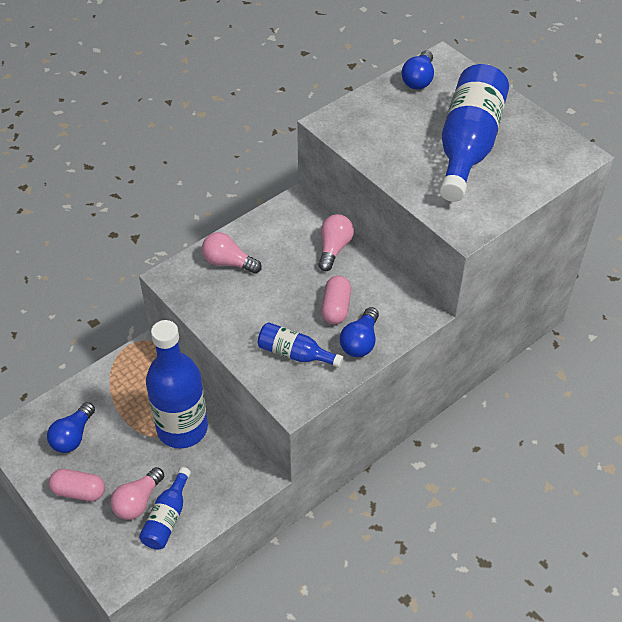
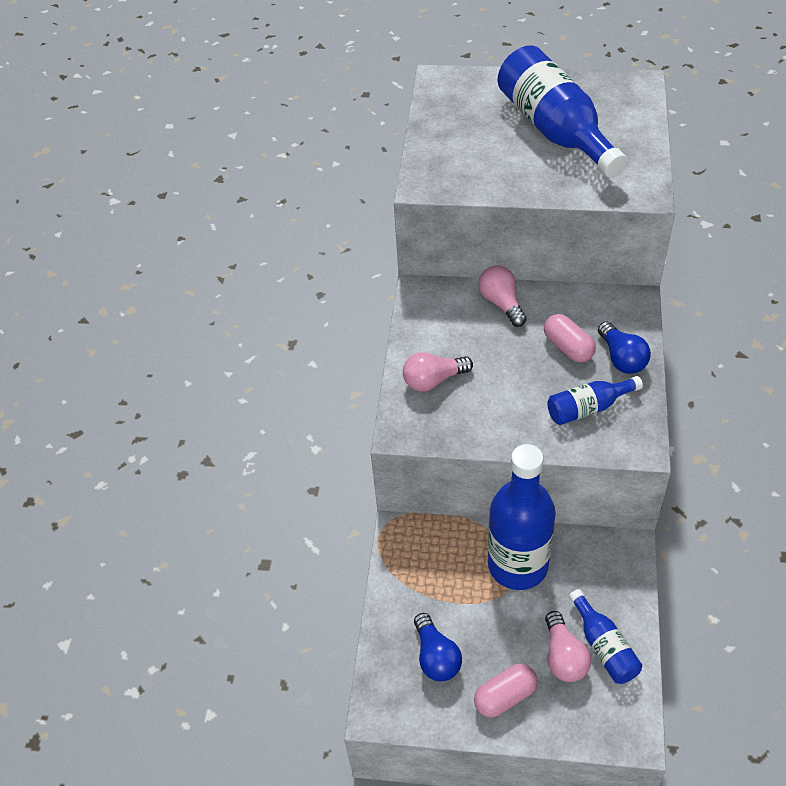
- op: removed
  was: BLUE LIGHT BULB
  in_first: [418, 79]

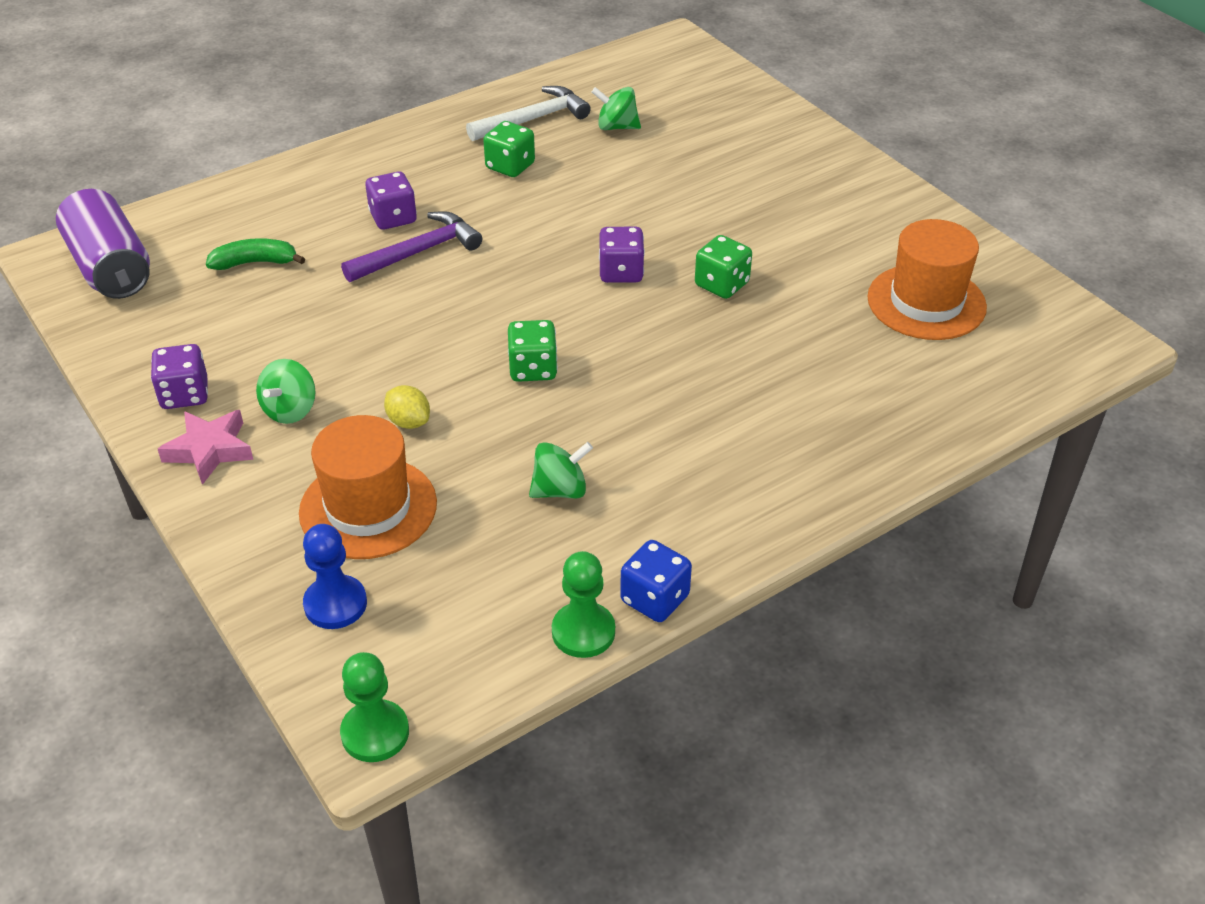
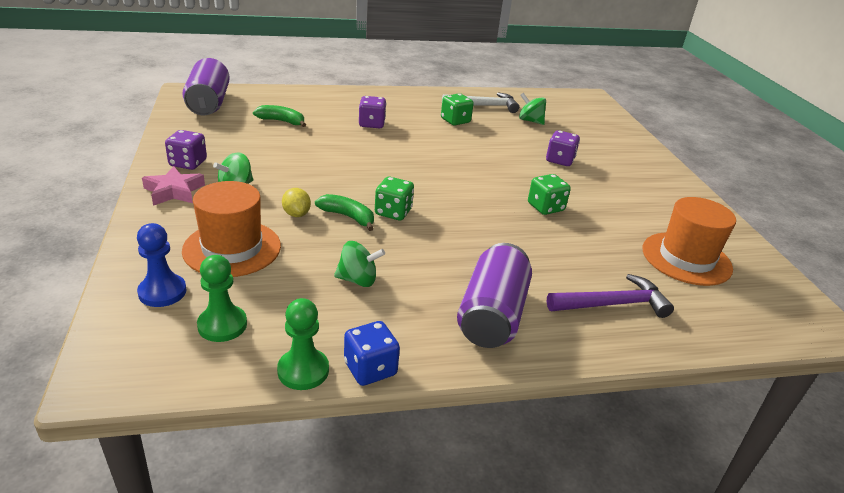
- op: moved
  was: PURPLE HAMMER
  in_first: [418, 252]
  in_second: [612, 304]
- op: moved
  was: PURPLE DICE
  in_first: [621, 272]
  in_second: [560, 160]
- op: moved
  was: GREEN PAWN
  in_first: [375, 733]
  in_second: [222, 325]
- op: added
  now: GREEN BANANA
  in_second: [348, 217]
- op: added
  now: PURPLE CAN
  in_second: [492, 315]

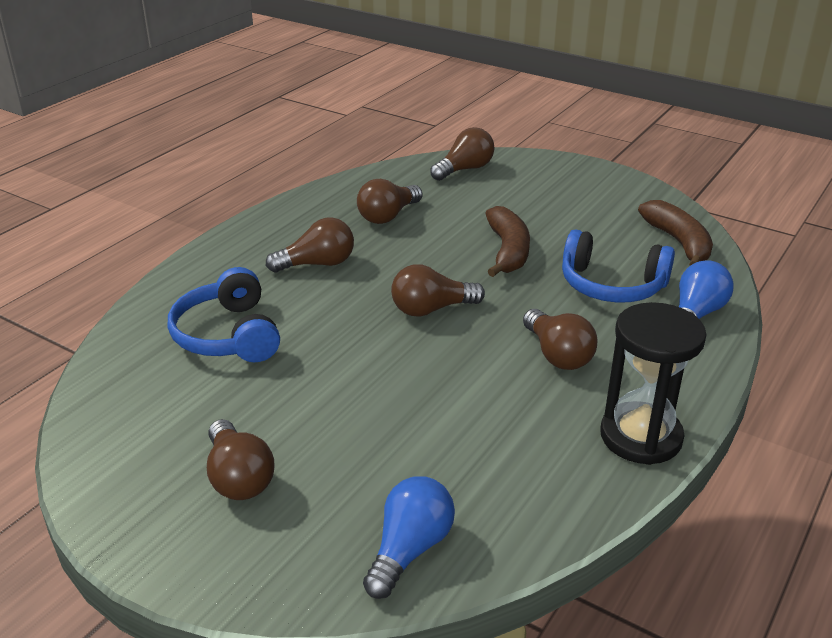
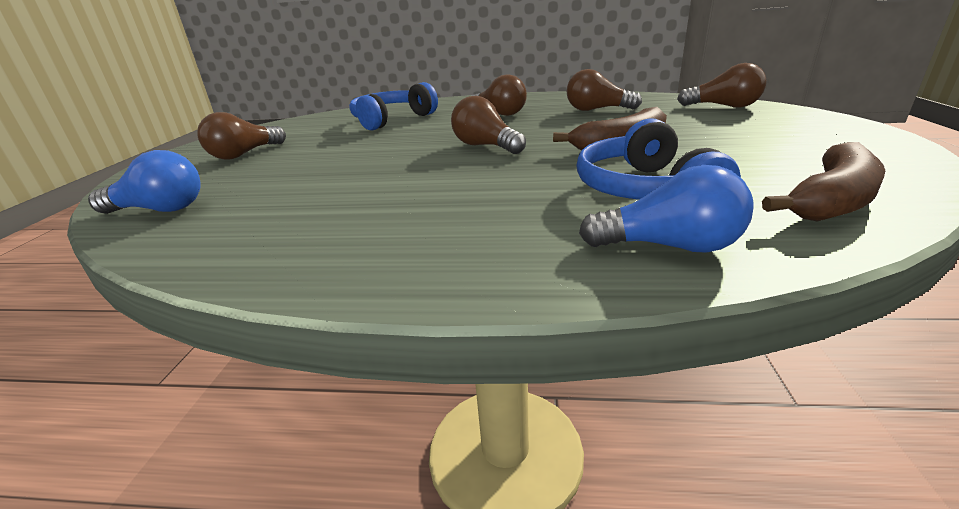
- op: removed
  was: BLACK HOURGLASS
  in_first: [640, 437]
- op: removed
  was: BROWN LIGHT BULB
  in_first: [557, 355]

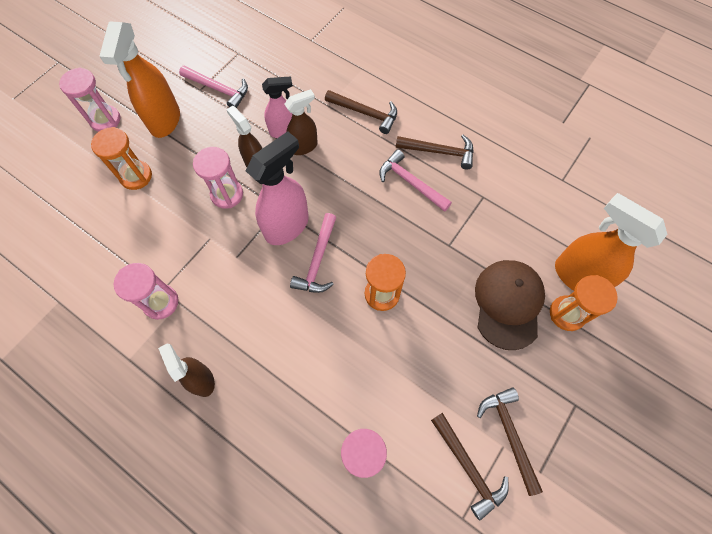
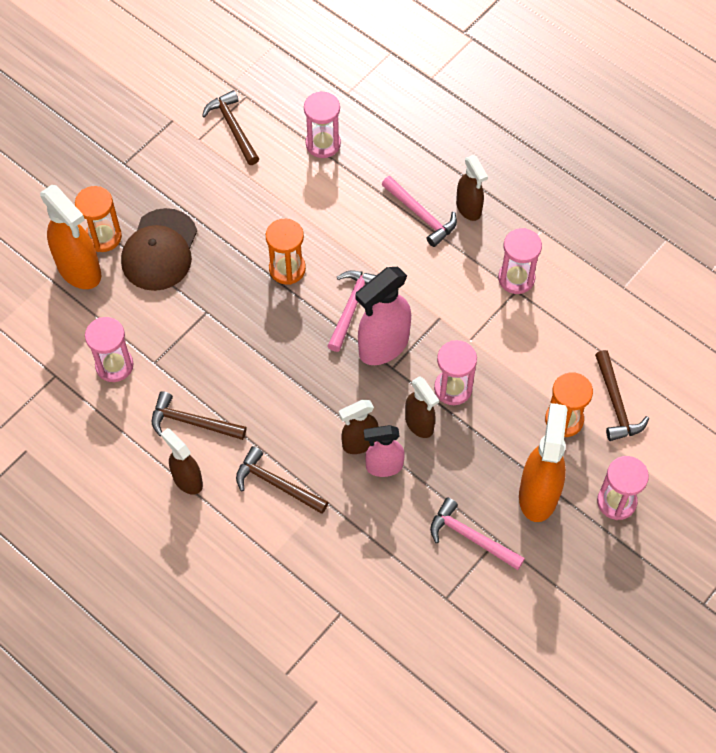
- op: moved
  was: PINK HAMMER
  in_first: [410, 182]
  in_second: [421, 215]
- op: moved
  was: BROWN HAMMER
  in_first: [509, 434]
  in_second: [616, 404]
- op: added
  now: PINK HOURGLASS
  in_second: [114, 365]
- op: added
  now: BROWN SPRAY BOTTLE
  in_second: [187, 480]

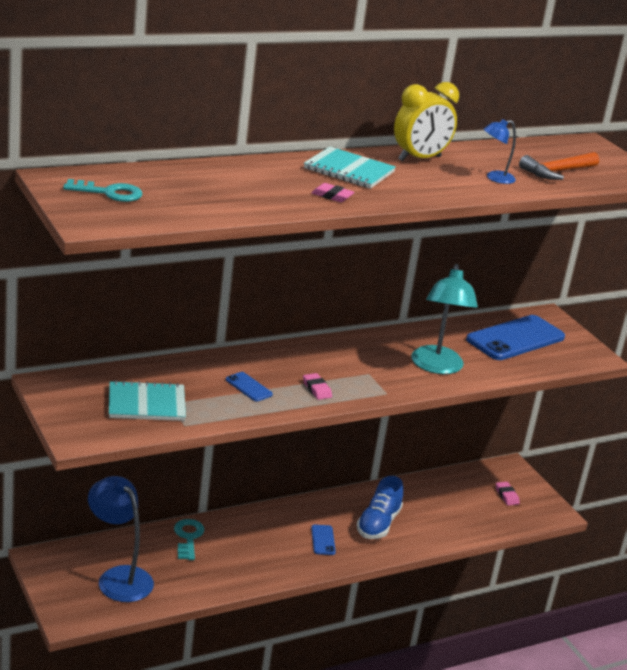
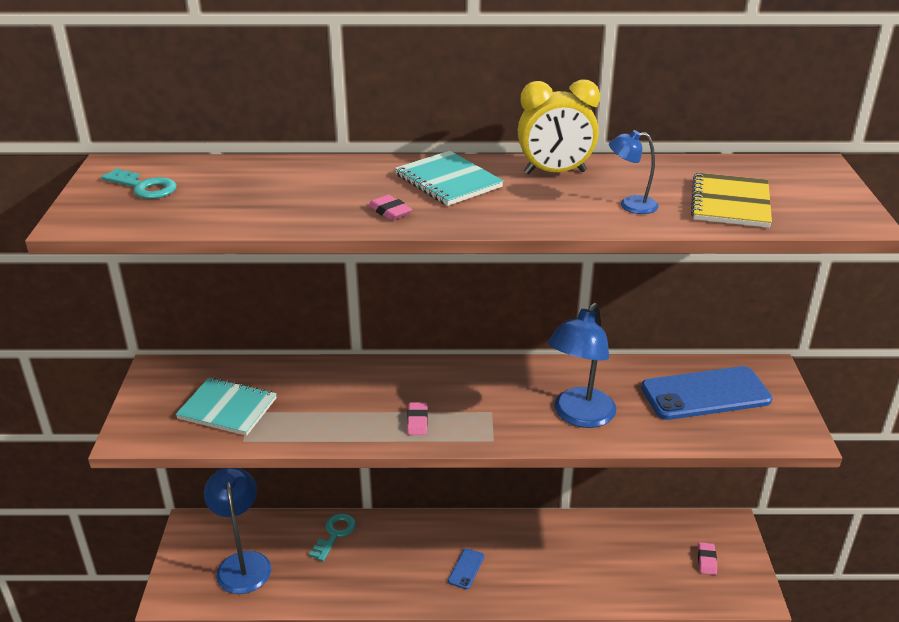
- op: replaced
  was: ORANGE HAMMER
  now: YELLOW NOTEBOOK
  in_first: [557, 172]
  in_second: [730, 203]
- op: recoloured
  was: TURQUOISE LAMP
  now: BLUE LAMP
  in_first: [437, 367]
  in_second: [579, 416]
- op: removed
  was: BLUE PHONE
  in_first: [248, 387]
- op: removed
  was: BLUE SHOE
  in_first: [378, 524]

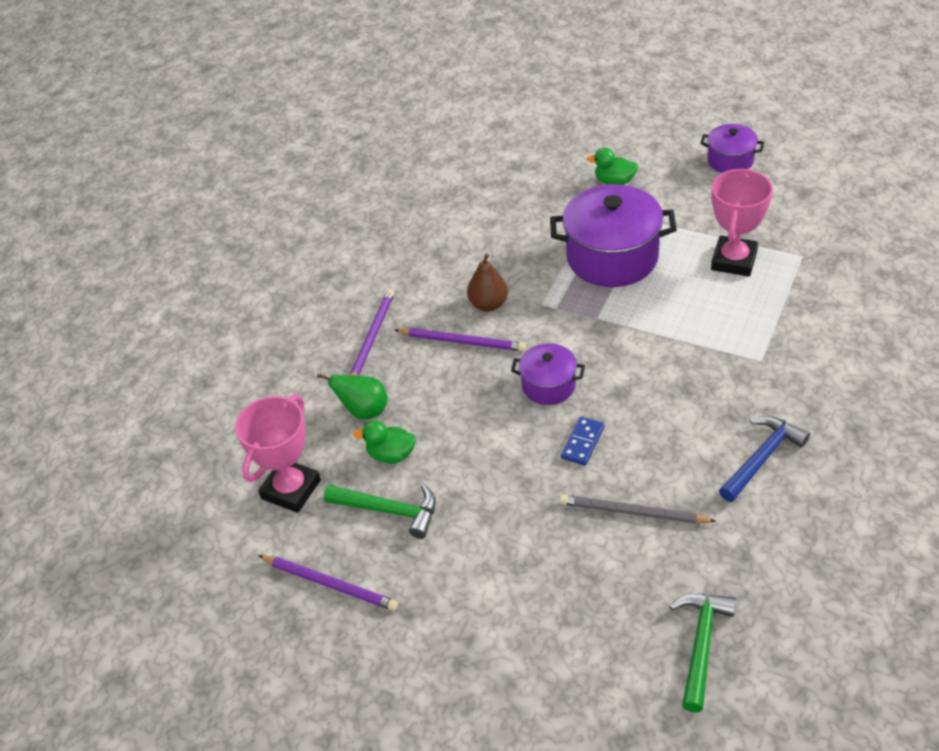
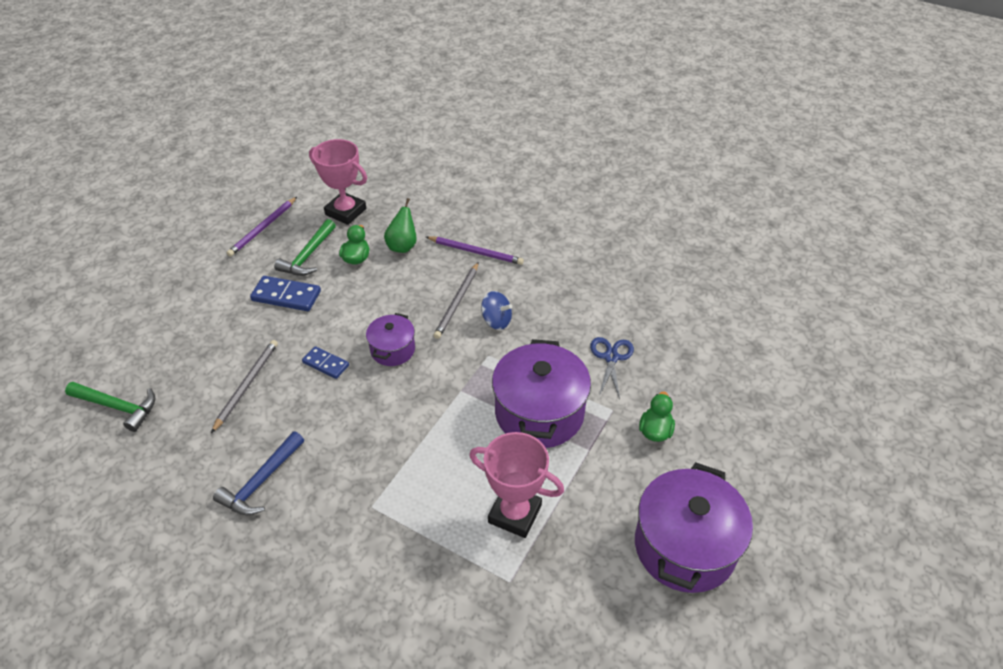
- op: resized
  was: PURPLE POT
  in_first: [730, 160]
  in_second: [684, 546]
  ratio: 1.86
- op: replaced
  was: BROWN PEAR
  now: BLUE SPINNING TOP
  in_first: [488, 304]
  in_second: [496, 321]
- op: recoloured
  was: PURPLE PENCIL
  now: GREY PENCIL
  in_first: [462, 341]
  in_second: [457, 302]
- op: turned
  was: BLUE HAMMER
  in_first: [762, 458]
  in_second: [261, 481]
  clockwise: 75
- op: added
  now: BLUE DOMINO
  in_second: [286, 296]
- op: added
  now: BLUE SCISSORS
  in_second: [611, 357]

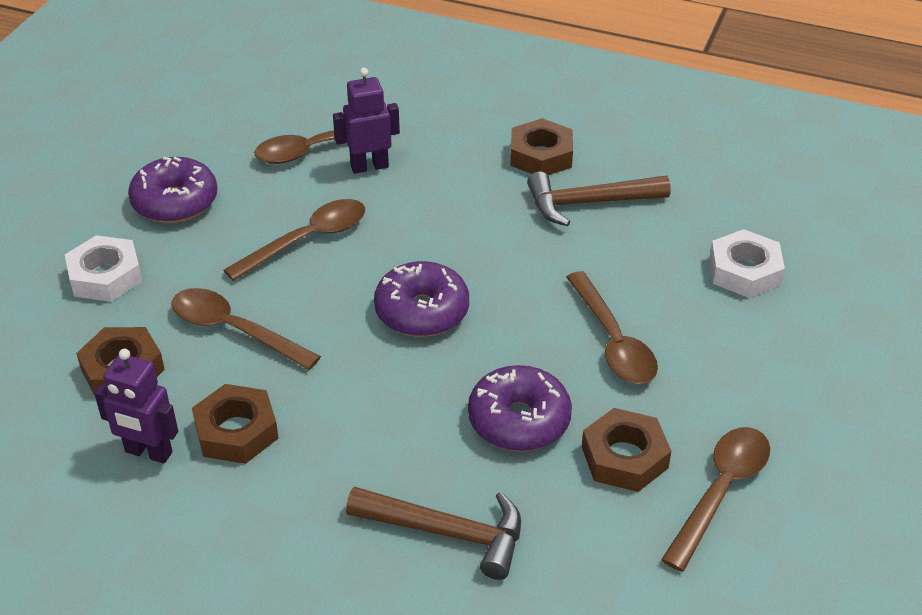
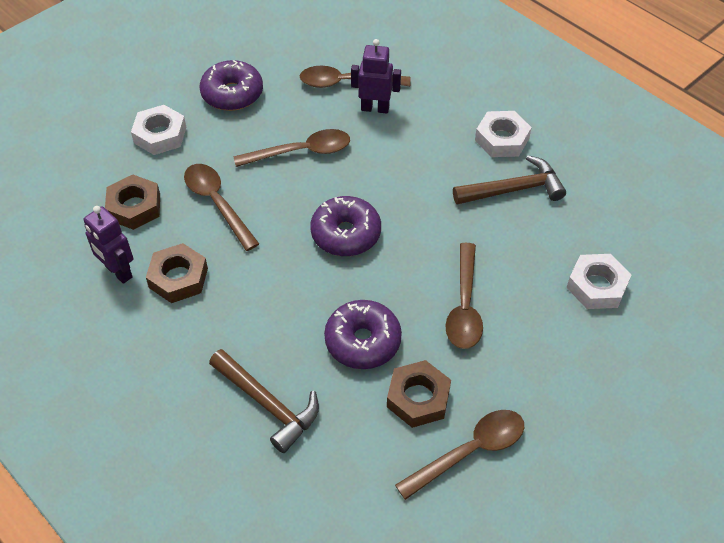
- op: recoloured
  was: BROWN NUT
  now: WHITE NUT
  in_first: [541, 155]
  in_second: [502, 139]
- op: turned
  was: BROWN HAMMER
  in_first: [589, 203]
  in_second: [514, 190]
  clockwise: 150

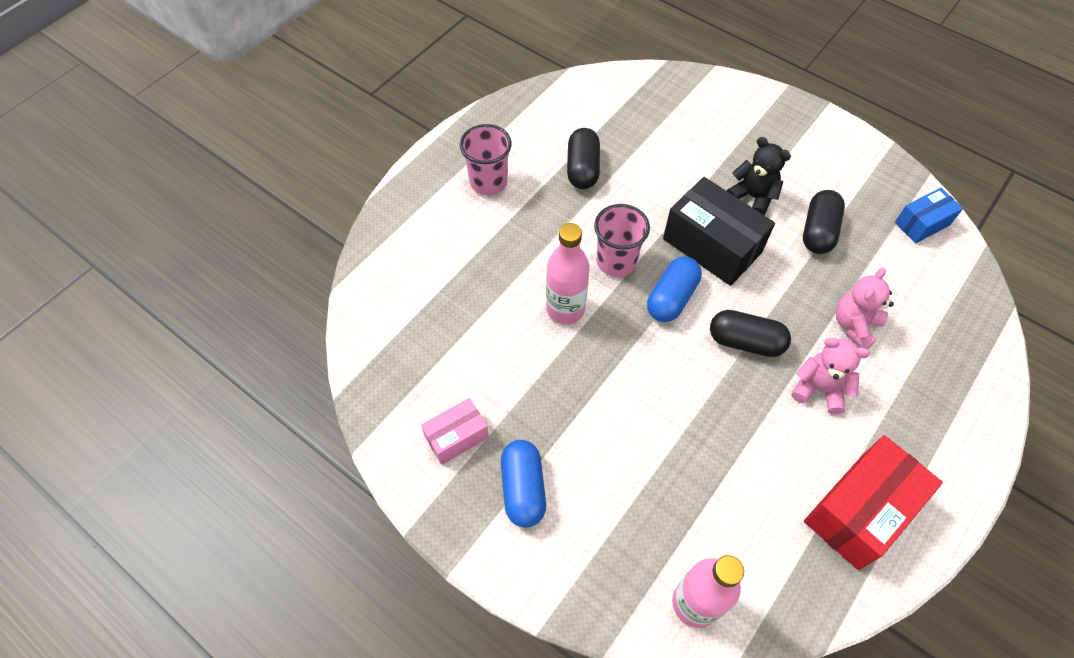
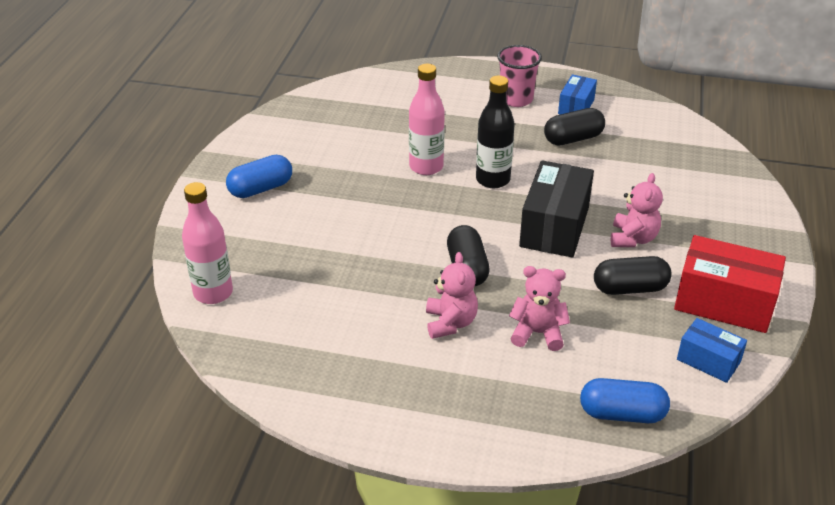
- op: recoloured
  was: BLACK TEDDY BEAR
  now: PINK TEDDY BEAR
  in_first: [752, 197]
  in_second: [633, 238]
- op: replaced
  was: PINK CUP
  now: BLACK BOTTLE
  in_first: [616, 261]
  in_second: [493, 180]
- op: moved
  was: BLUE CAPSULE
  in_first: [671, 298]
  in_second: [622, 414]
- op: removed
  was: PINK BOX
  in_first: [457, 437]
- op: moved
  was: RED BOX
  in_first: [860, 511]
  in_second: [724, 303]
- op: added
  now: BLUE BOX
  in_second: [576, 106]

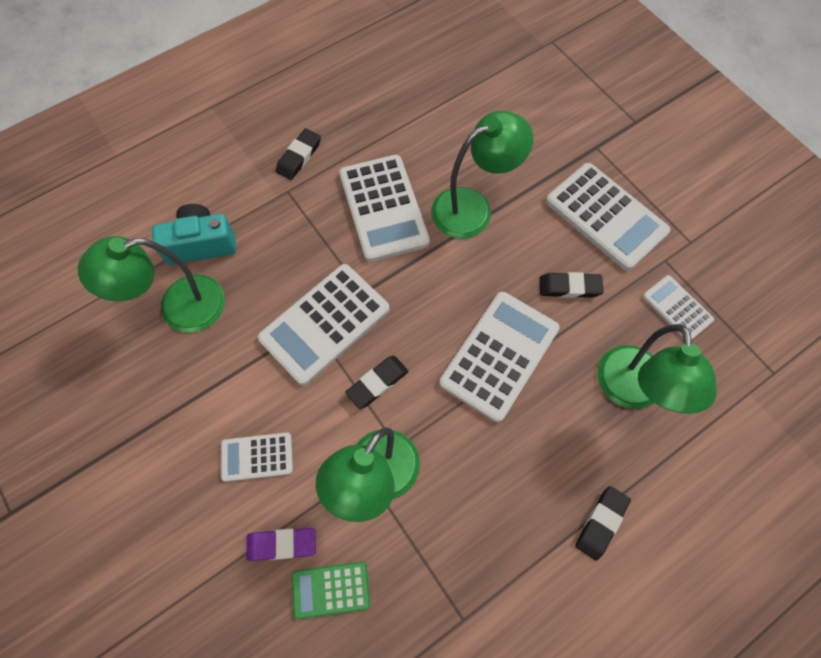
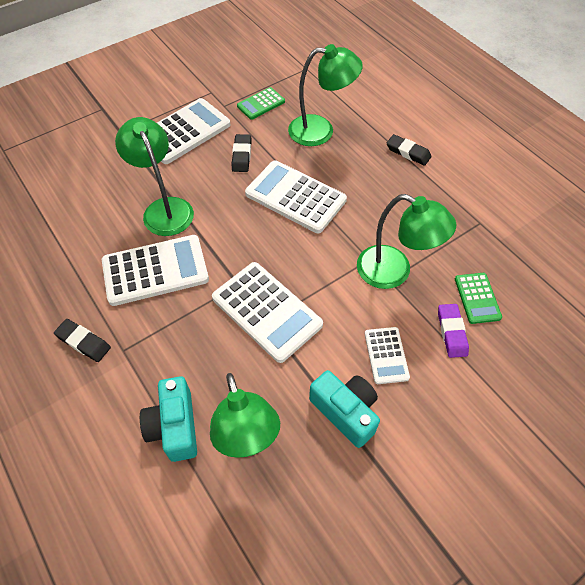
- op: recoloured
  was: WHITE CALCULATOR
  now: GREEN CALCULATOR
  in_first: [677, 308]
  in_second: [261, 104]
- op: removed
  was: BLACK ERASER
  in_first: [377, 383]
- op: added
  now: TURQUOISE CAMERA
  in_second: [345, 411]

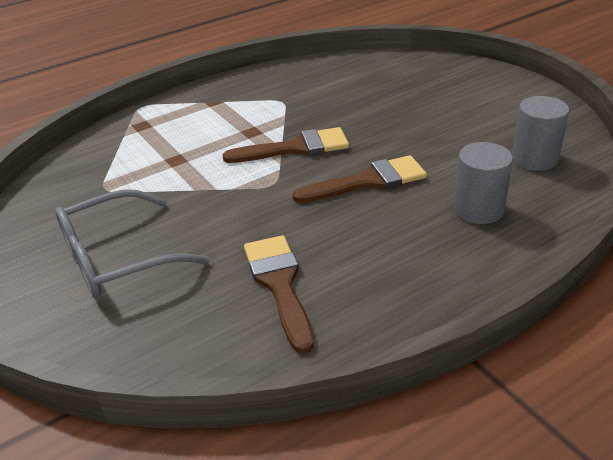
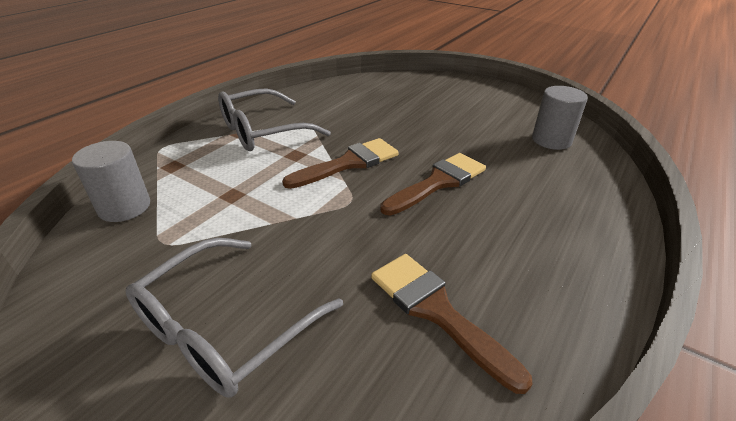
- op: moved
  was: GREY CYLINDER
  in_first: [478, 209]
  in_second: [124, 207]
- op: added
  now: GREY GLASSES
  in_second: [263, 131]

